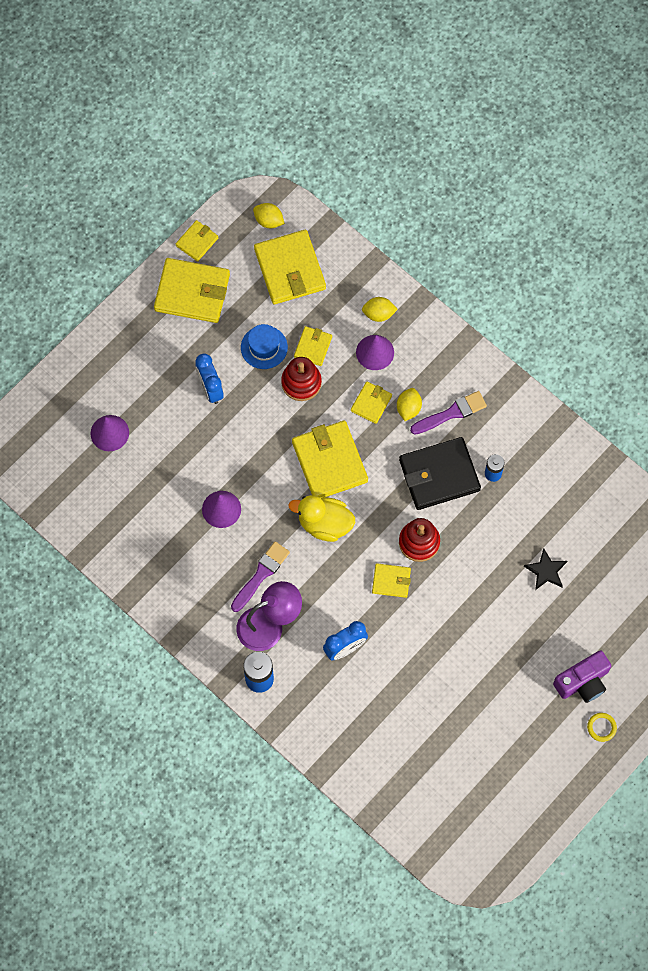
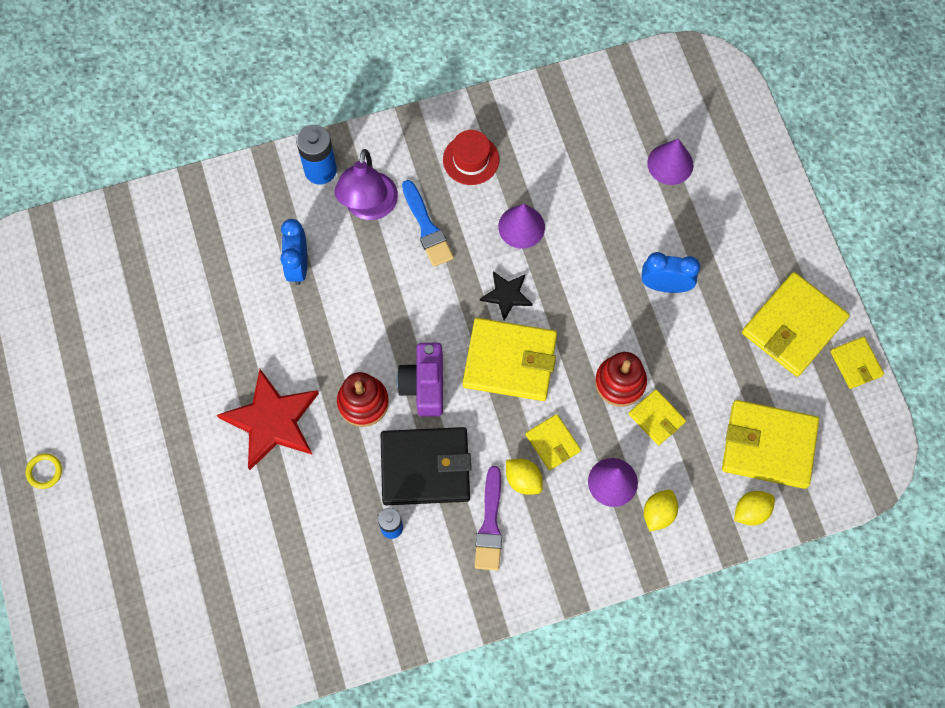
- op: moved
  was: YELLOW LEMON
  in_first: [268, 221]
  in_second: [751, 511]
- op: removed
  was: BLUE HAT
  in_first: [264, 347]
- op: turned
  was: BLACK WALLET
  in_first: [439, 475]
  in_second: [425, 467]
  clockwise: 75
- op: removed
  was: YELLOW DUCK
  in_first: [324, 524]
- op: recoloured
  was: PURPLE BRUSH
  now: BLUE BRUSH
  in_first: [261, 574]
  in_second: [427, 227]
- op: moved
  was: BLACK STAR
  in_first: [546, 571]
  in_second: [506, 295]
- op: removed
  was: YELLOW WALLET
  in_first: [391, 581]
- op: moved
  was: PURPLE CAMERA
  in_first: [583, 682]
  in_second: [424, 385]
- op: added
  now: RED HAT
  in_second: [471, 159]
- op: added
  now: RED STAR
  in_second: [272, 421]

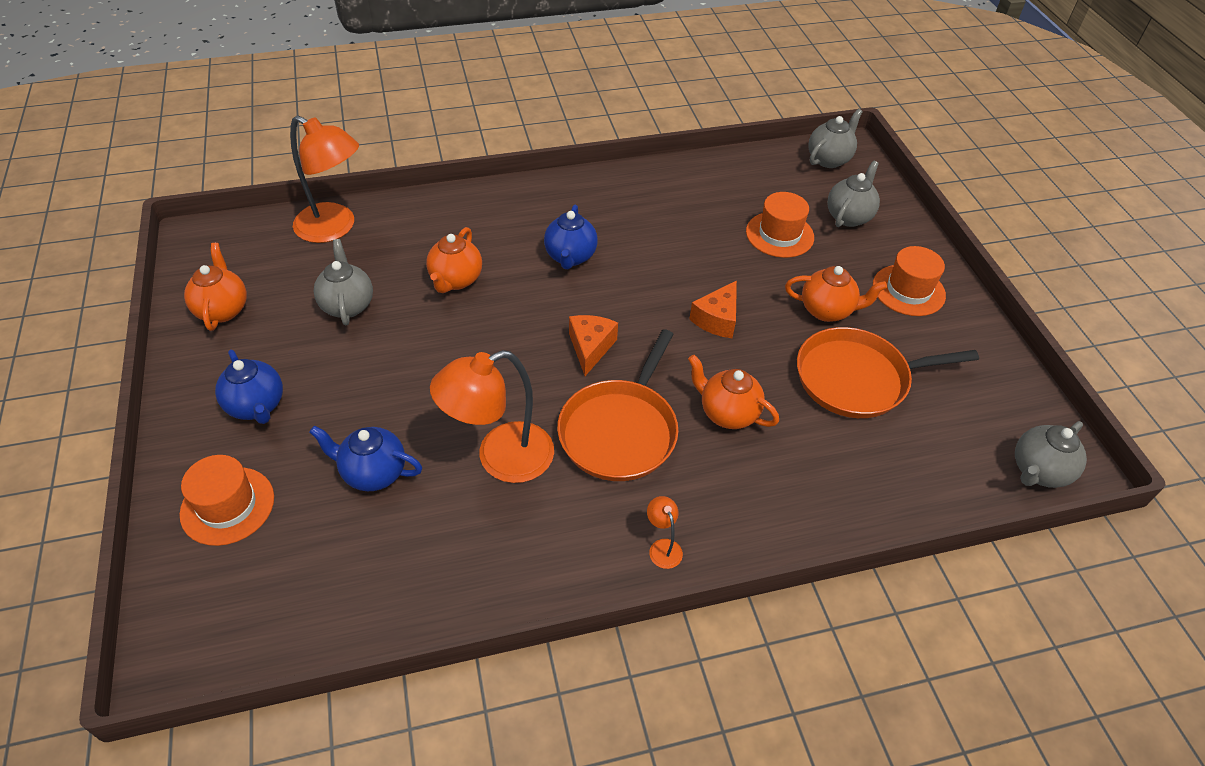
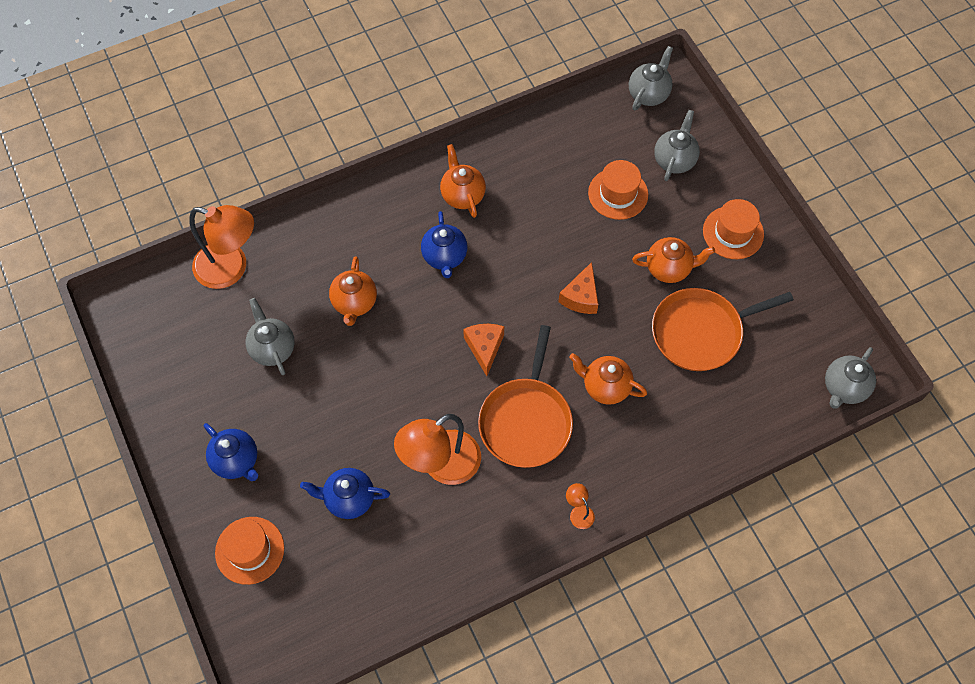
- op: moved
  was: ORANGE TEAPOT
  in_first: [223, 310]
  in_second: [462, 195]

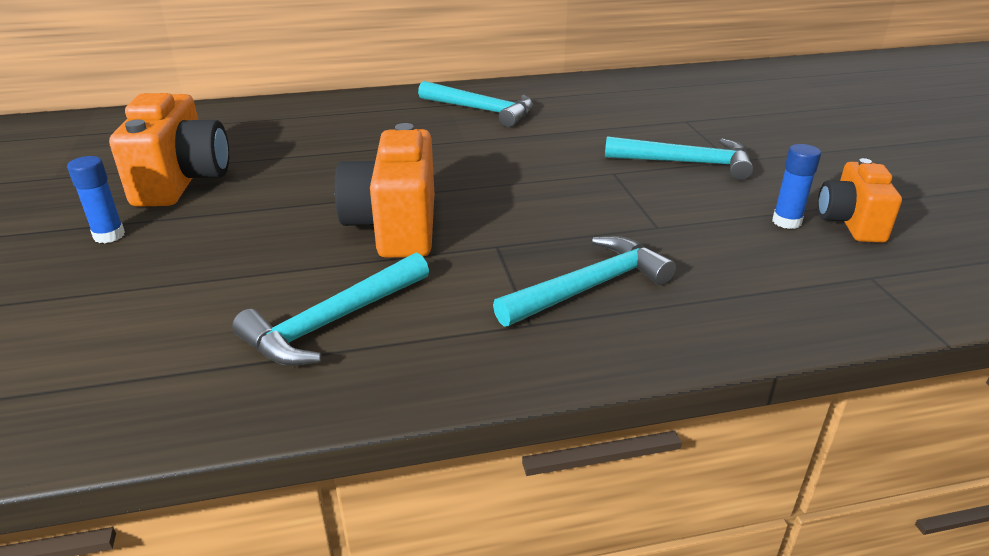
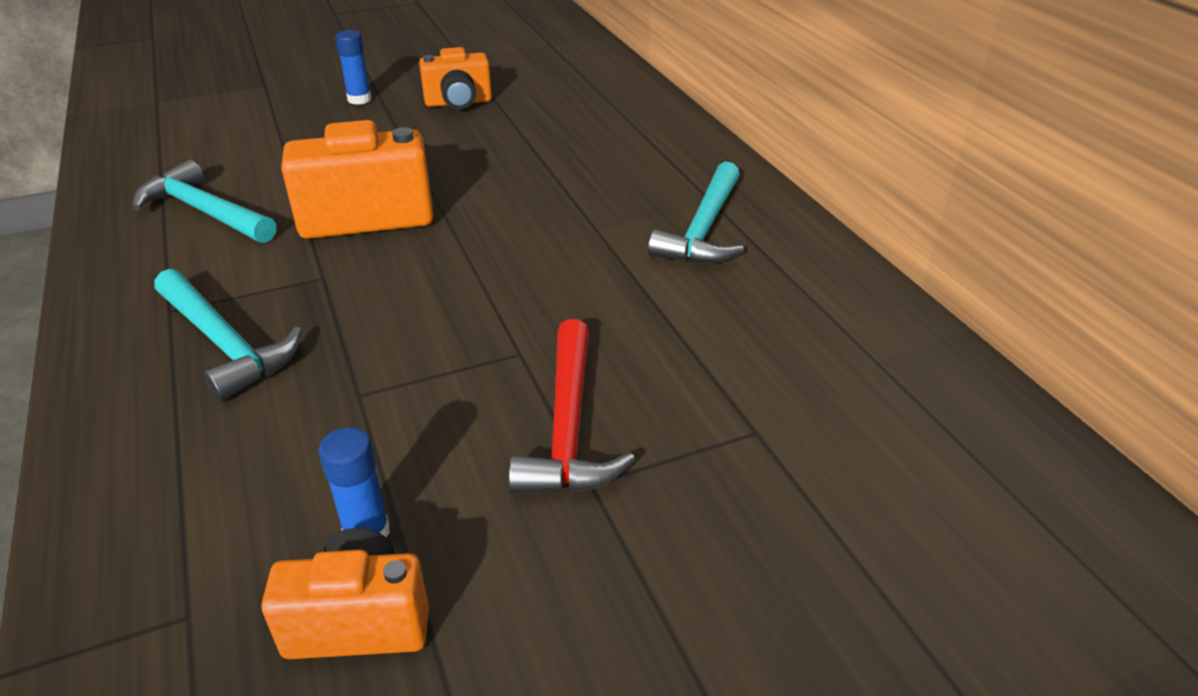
- op: resized
  was: ORANGE CAMERA
  in_first: [182, 181]
  in_second: [458, 103]
  ratio: 0.63
- op: recoloured
  was: TURQUOISE HAMMER
  now: RED HAMMER
  in_first: [686, 163]
  in_second: [568, 427]

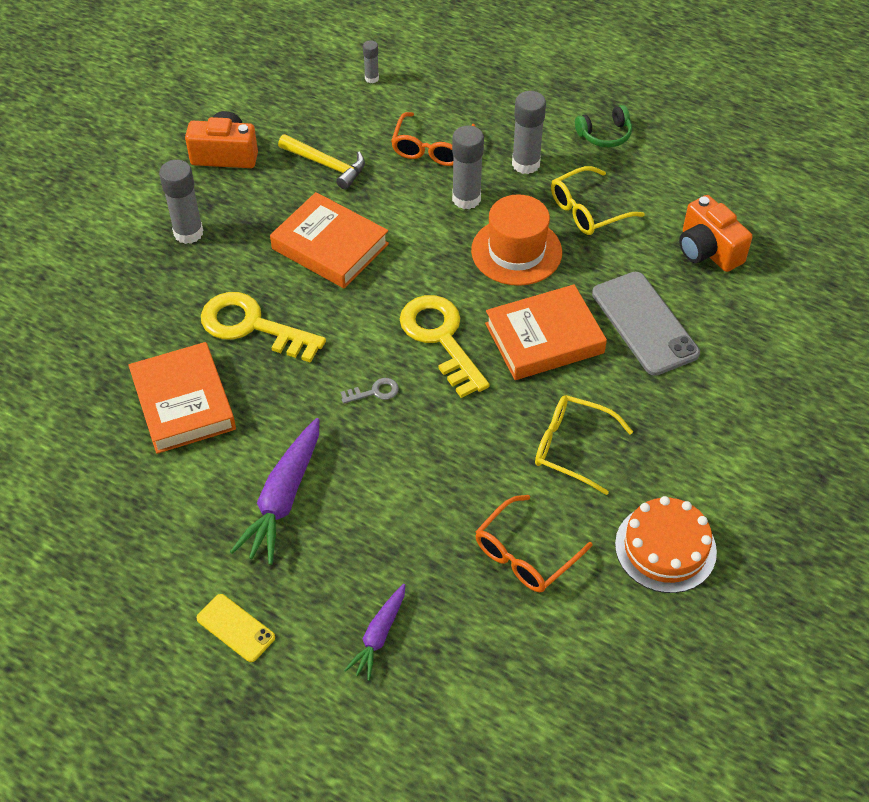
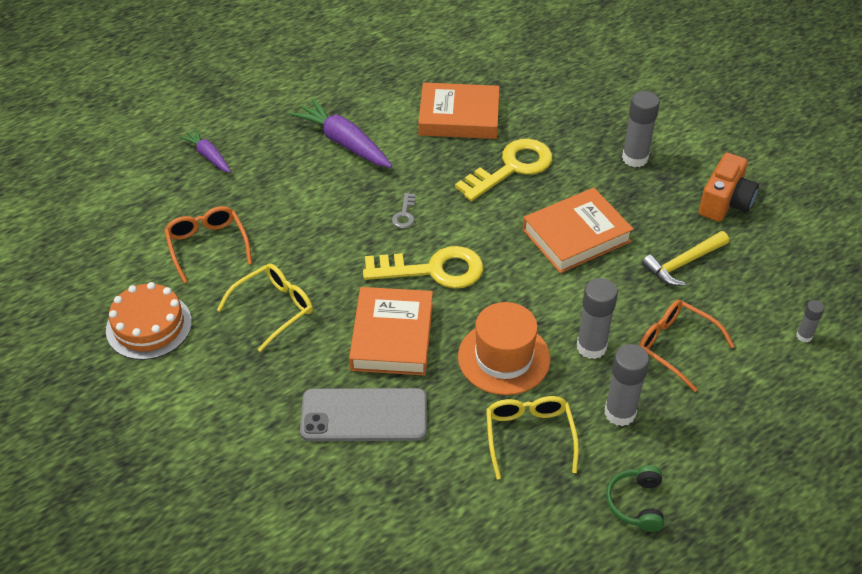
- op: removed
  was: ORANGE CAMERA
  in_first: [707, 250]
- op: removed
  was: YELLOW PHONE
  in_first: [235, 628]

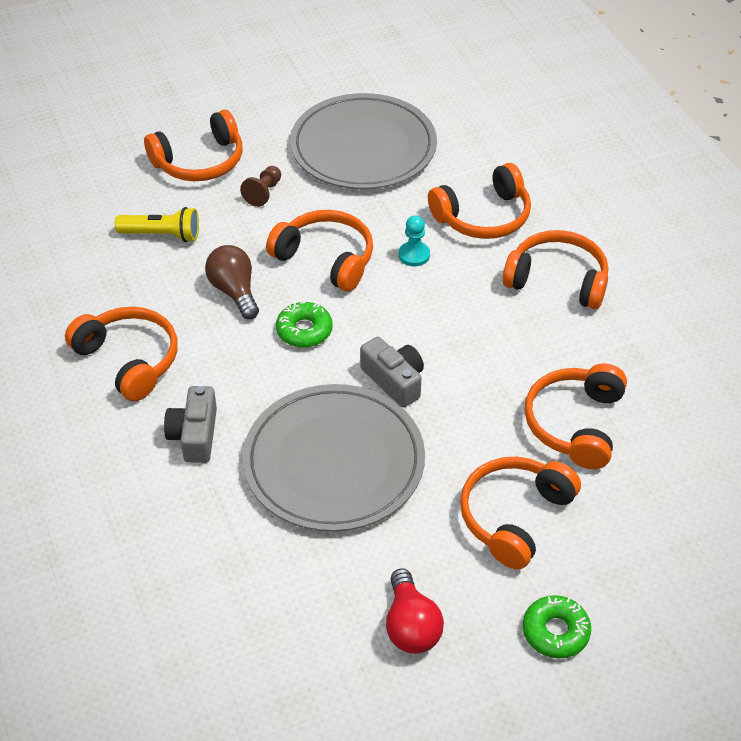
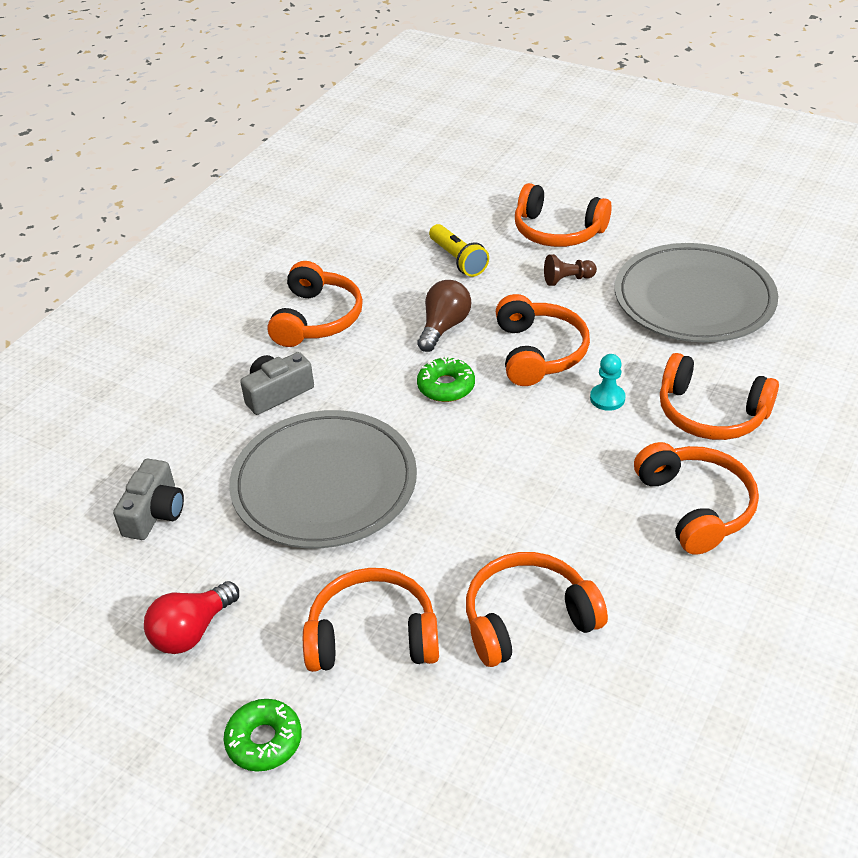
- op: moved
  was: GREY CAMERA
  in_first: [394, 380]
  in_second: [154, 512]

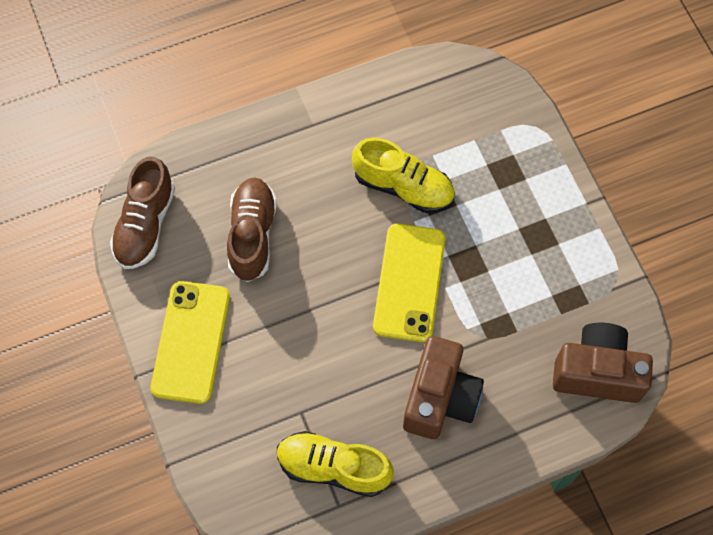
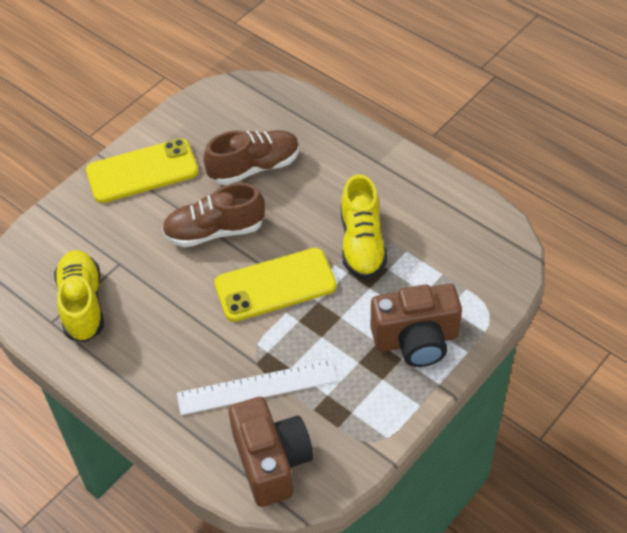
- op: moved
  was: BROWN SHOE
  in_first: [145, 224]
  in_second: [215, 231]
- op: moved
  was: BROWN CAMERA
  in_first: [440, 398]
  in_second: [416, 340]
- op: added
  now: WHITE RULER
  in_second: [257, 387]

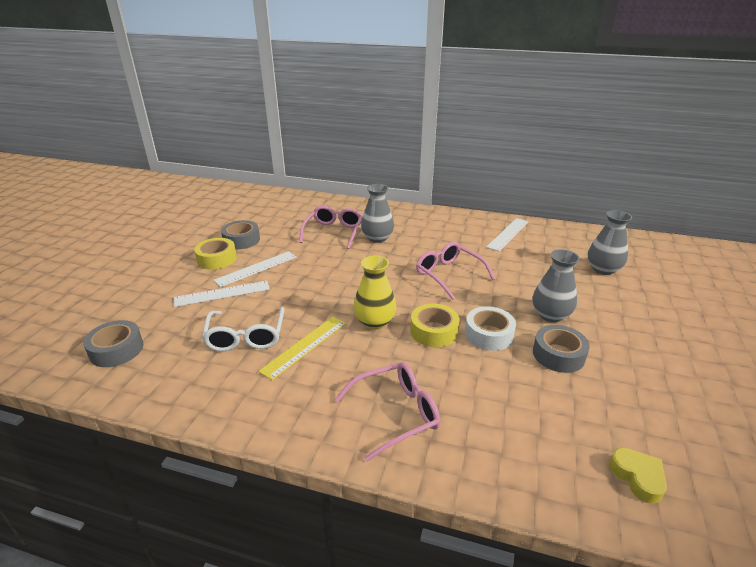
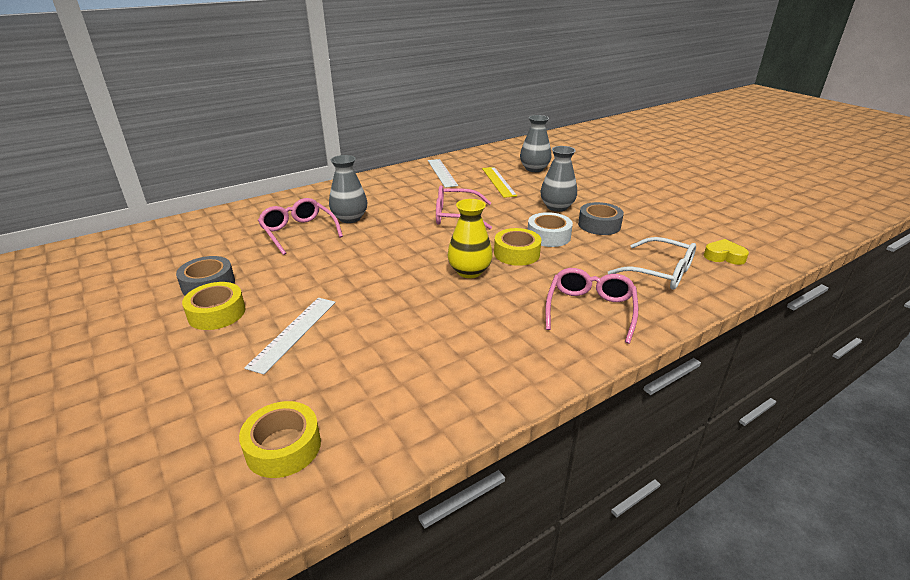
- op: removed
  was: WHITE RULER
  in_first: [256, 268]
- op: moved
  was: WHITE GLASSES
  in_first: [246, 336]
  in_second: [660, 272]
- op: moved
  was: YELLOW RULER
  in_first: [304, 346]
  in_second: [498, 181]
- op: recoloured
  was: GREY TAPE
  now: YELLOW TAPE
  in_first: [116, 350]
  in_second: [283, 447]

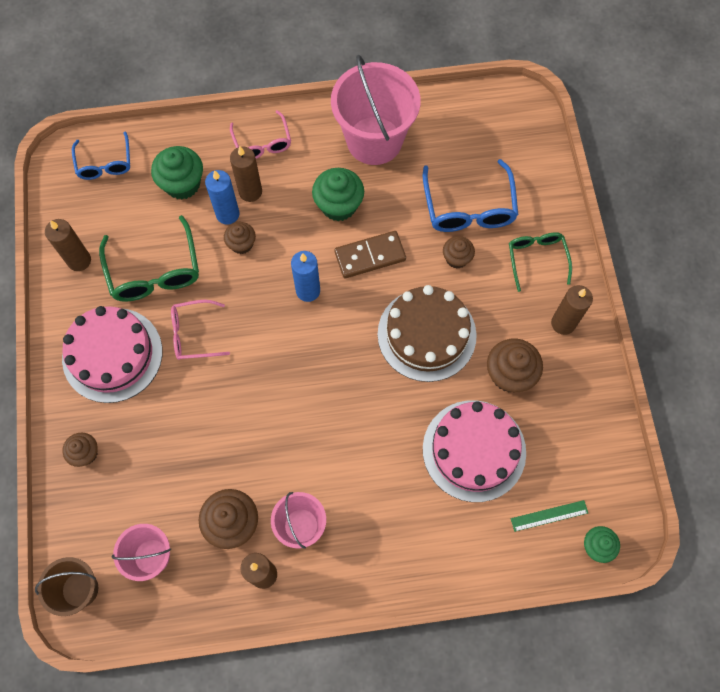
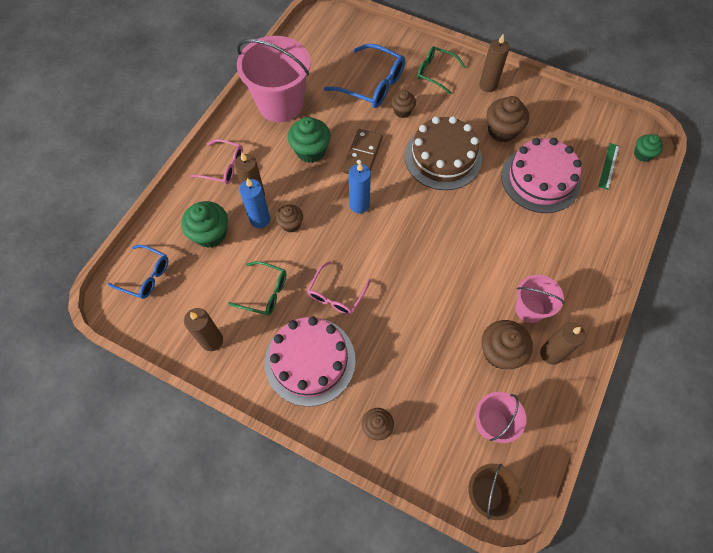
- op: resized
  was: GREEN GLASSES
  in_first: [154, 271]
  in_second: [264, 292]
  ratio: 0.64

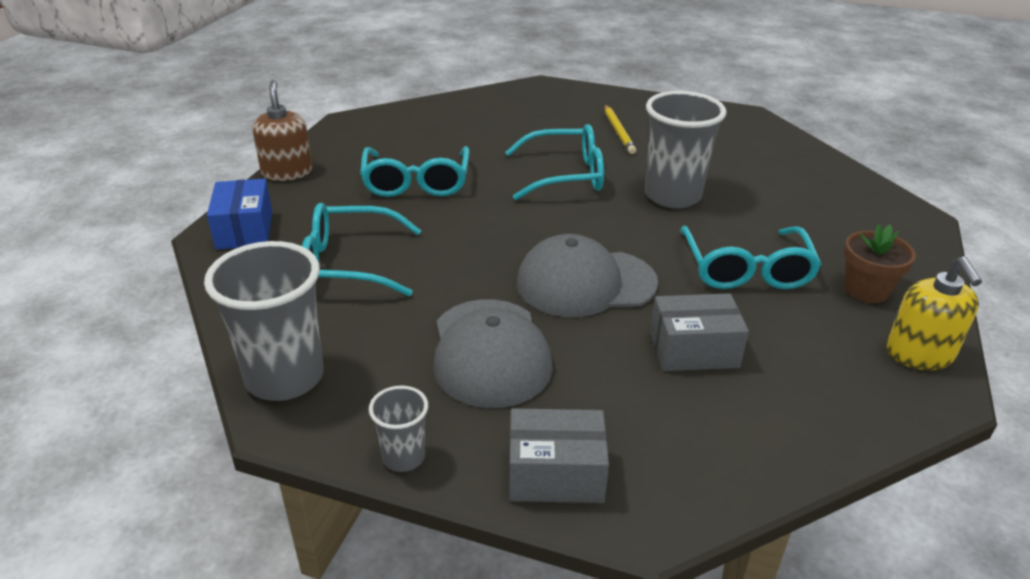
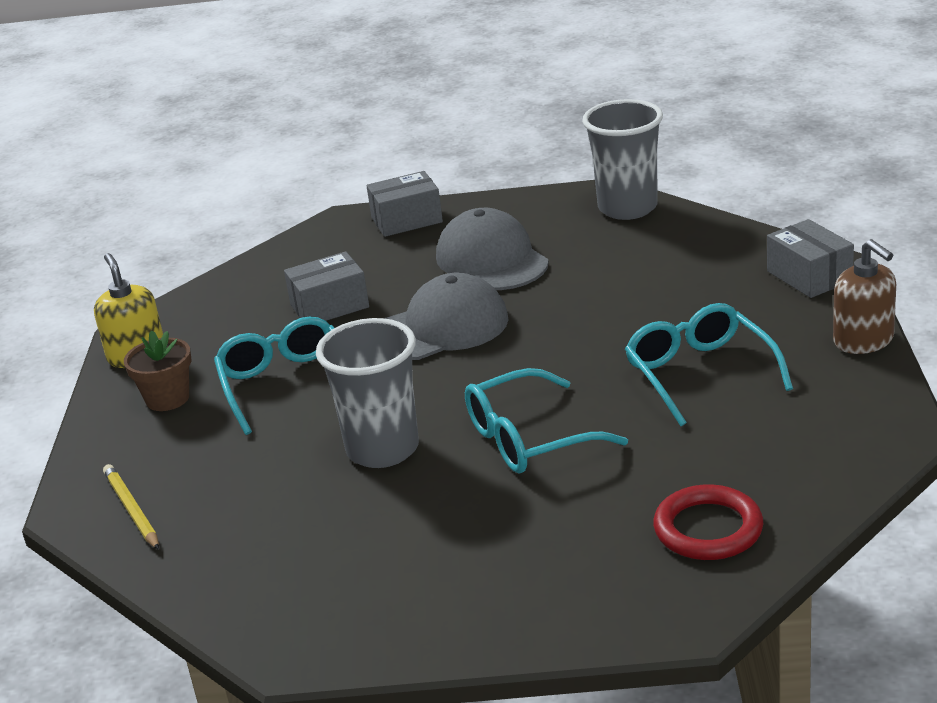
- op: moved
  was: YELLOW PENCIL
  in_first: [618, 131]
  in_second: [132, 510]
- op: recoloured
  was: BLUE BOX
  now: GREY BOX
  in_first: [244, 230]
  in_second: [809, 276]
- op: removed
  was: TURQUOISE GLASSES
  in_first: [349, 264]
- op: removed
  was: GREY CUP
  in_first: [403, 457]
- op: added
  now: RED RING
  in_second: [708, 529]

